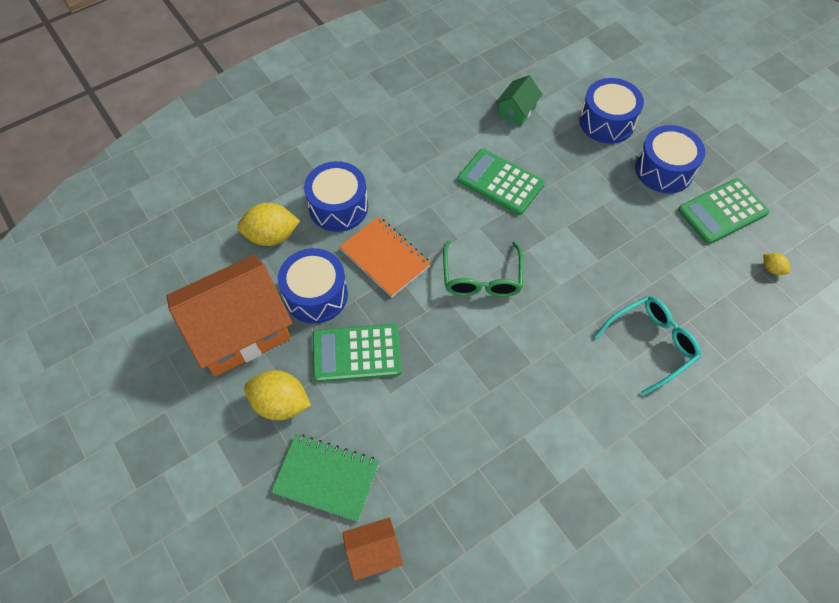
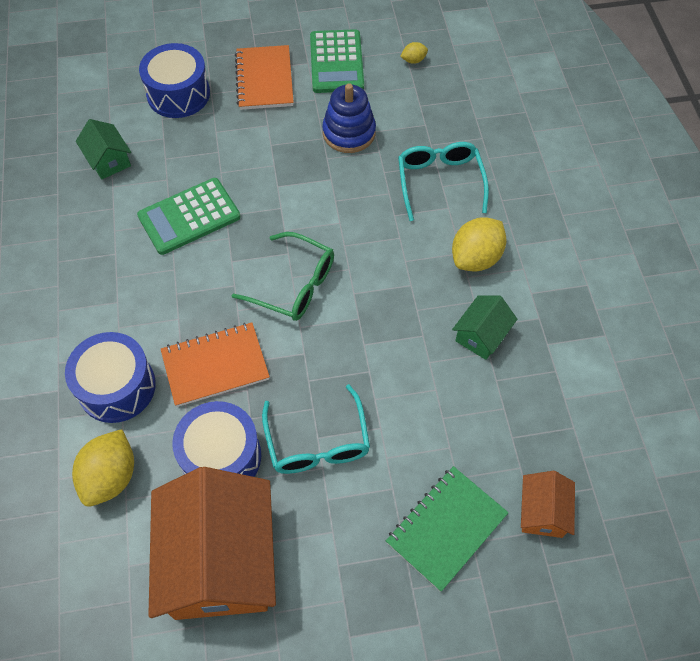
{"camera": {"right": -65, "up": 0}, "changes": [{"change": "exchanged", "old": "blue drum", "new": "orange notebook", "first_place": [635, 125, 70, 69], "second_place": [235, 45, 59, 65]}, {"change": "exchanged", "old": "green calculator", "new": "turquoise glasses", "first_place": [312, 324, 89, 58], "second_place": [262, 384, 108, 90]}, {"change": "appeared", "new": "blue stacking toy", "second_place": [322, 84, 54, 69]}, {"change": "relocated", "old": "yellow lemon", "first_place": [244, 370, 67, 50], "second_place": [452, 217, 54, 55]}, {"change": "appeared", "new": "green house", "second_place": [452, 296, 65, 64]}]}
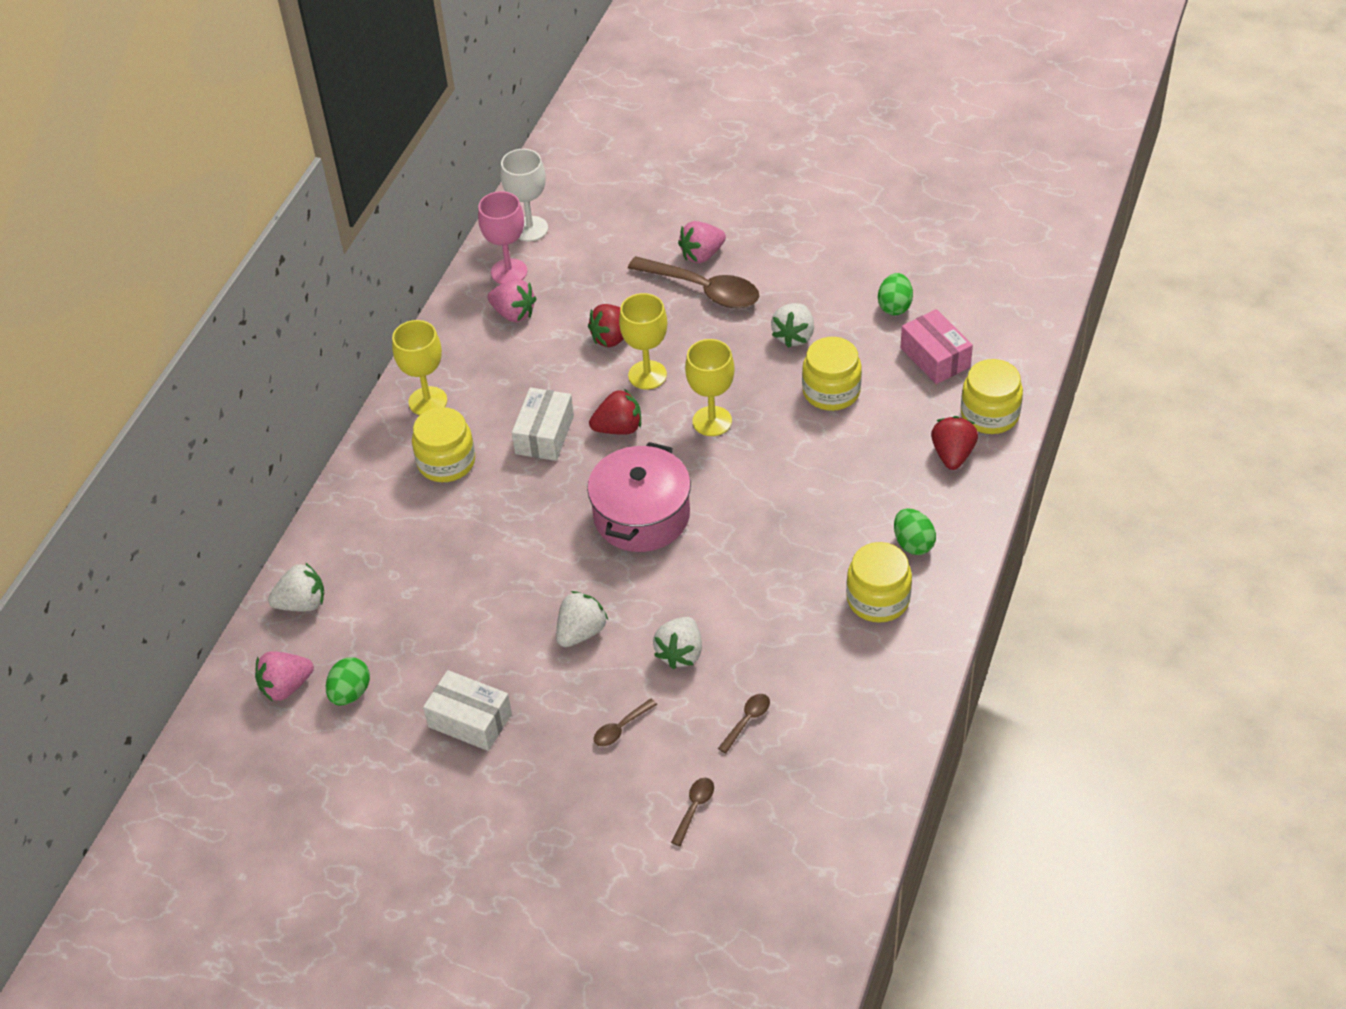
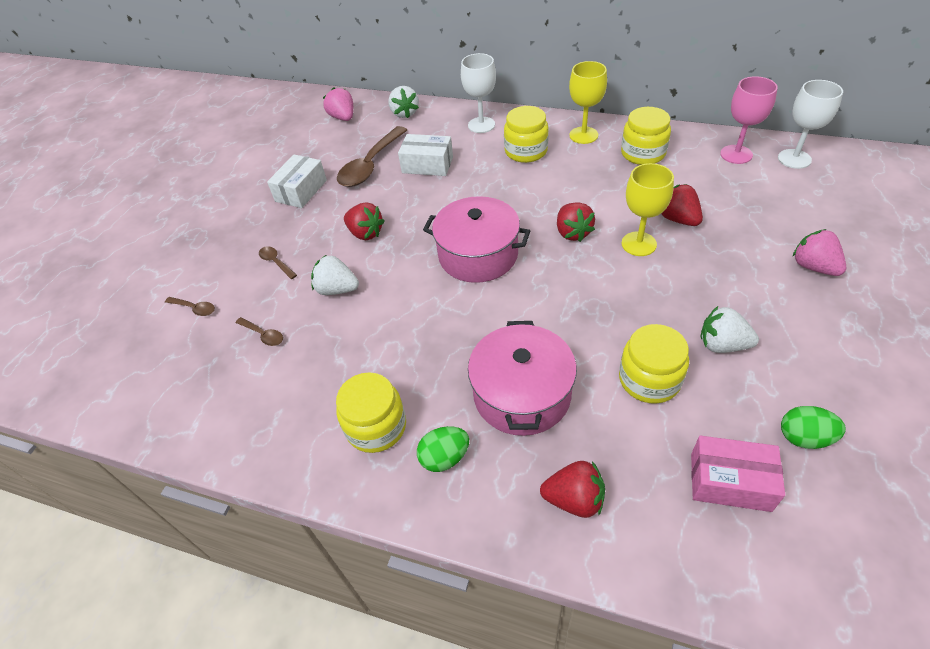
{"camera": {"right": 90, "up": 0}, "changes": [{"change": "relocated", "old": "brown spoon", "first_place": [628, 256, 131, 53], "second_place": [337, 126, 70, 61]}, {"change": "colour", "old": "white strawberry", "new": "red strawberry", "first_place": [556, 591, 52, 56], "second_place": [344, 202, 40, 38]}, {"change": "relocated", "old": "white box", "first_place": [512, 388, 62, 73], "second_place": [398, 134, 55, 42]}, {"change": "appeared", "new": "white goblet", "second_place": [461, 53, 35, 80]}, {"change": "appeared", "new": "pink pot", "second_place": [468, 321, 109, 115]}, {"change": "relocated", "old": "yellow jar", "first_place": [961, 359, 62, 75], "second_place": [621, 107, 50, 58]}, {"change": "spun", "old": "pink box", "first_place": [900, 309, 73, 75], "second_place": [691, 436, 94, 76], "degrees": 45}, {"change": "missing", "old": "green egg", "first_place": [326, 657, 44, 48]}, {"change": "missing", "old": "pink strawberry", "first_place": [488, 279, 48, 43]}, {"change": "missing", "old": "yellow goblet", "first_place": [685, 339, 50, 97]}]}
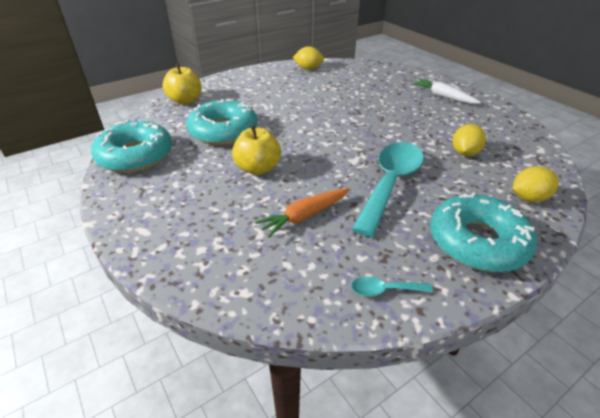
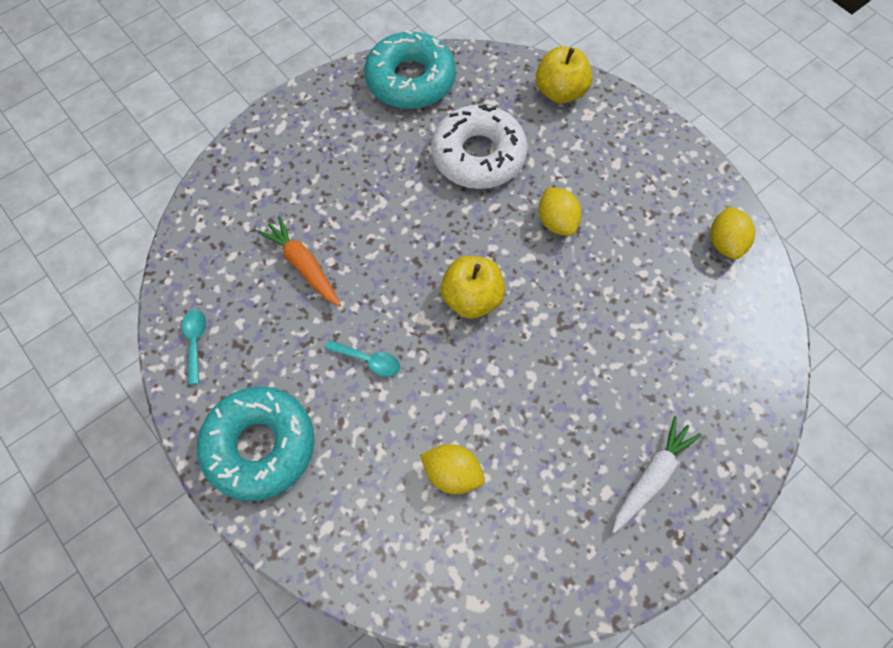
{"camera": {"right": 85, "up": 25}, "changes": [{"change": "size", "old": "turquoise spoon", "first_place": [352, 142, 72, 95], "second_place": [325, 340, 75, 37], "factor": 0.42}, {"change": "colour", "old": "turquoise donut", "new": "white donut", "first_place": [187, 99, 71, 46], "second_place": [431, 105, 97, 84]}, {"change": "relocated", "old": "yellow apple", "first_place": [232, 125, 49, 50], "second_place": [440, 256, 65, 63]}, {"change": "relocated", "old": "yellow lemon", "first_place": [513, 166, 46, 36], "second_place": [539, 187, 43, 49]}]}
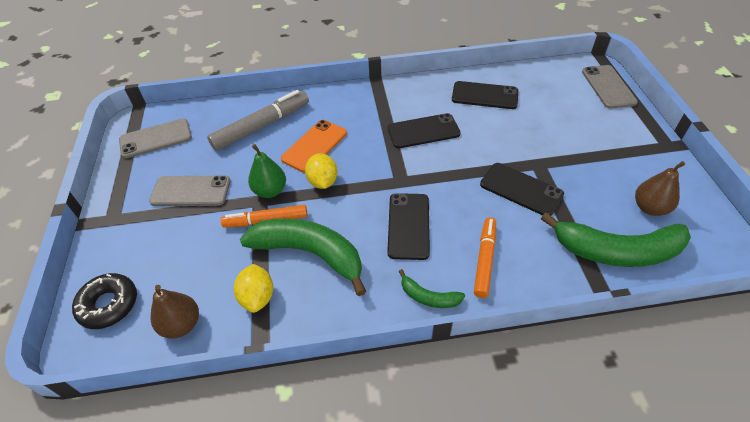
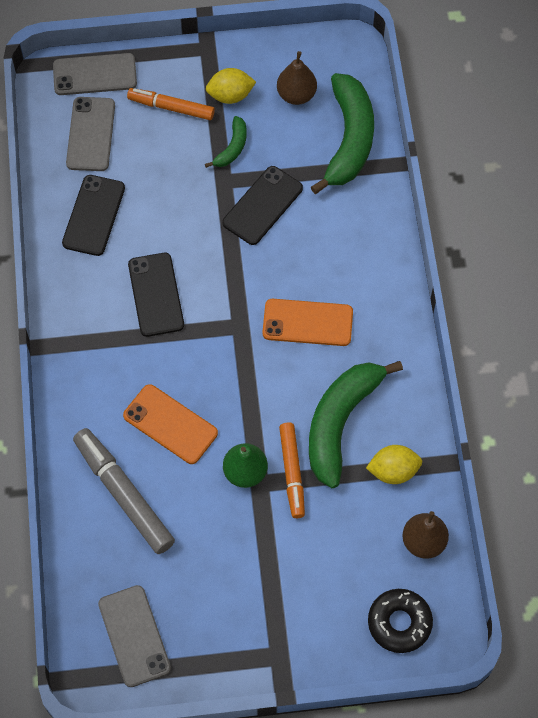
{"camera": {"right": -90, "up": 15}, "changes": [{"change": "relocated", "old": "grey phone", "first_place": [149, 176, 82, 30], "second_place": [66, 97, 49, 74]}, {"change": "relocated", "old": "orange marker", "first_place": [474, 217, 22, 81], "second_place": [127, 88, 88, 32]}, {"change": "relocated", "old": "green banana", "first_place": [398, 269, 67, 39], "second_place": [205, 116, 42, 52]}, {"change": "relocated", "old": "yellow lemon", "first_place": [305, 153, 32, 36], "second_place": [206, 68, 50, 36]}, {"change": "colour", "old": "black phone", "new": "orange phone", "first_place": [387, 193, 43, 67], "second_place": [262, 299, 91, 47]}]}
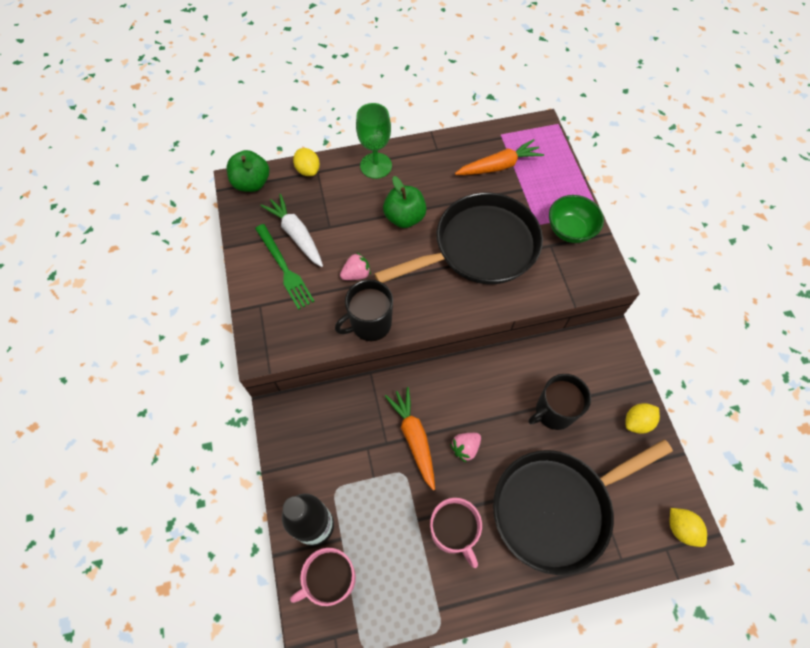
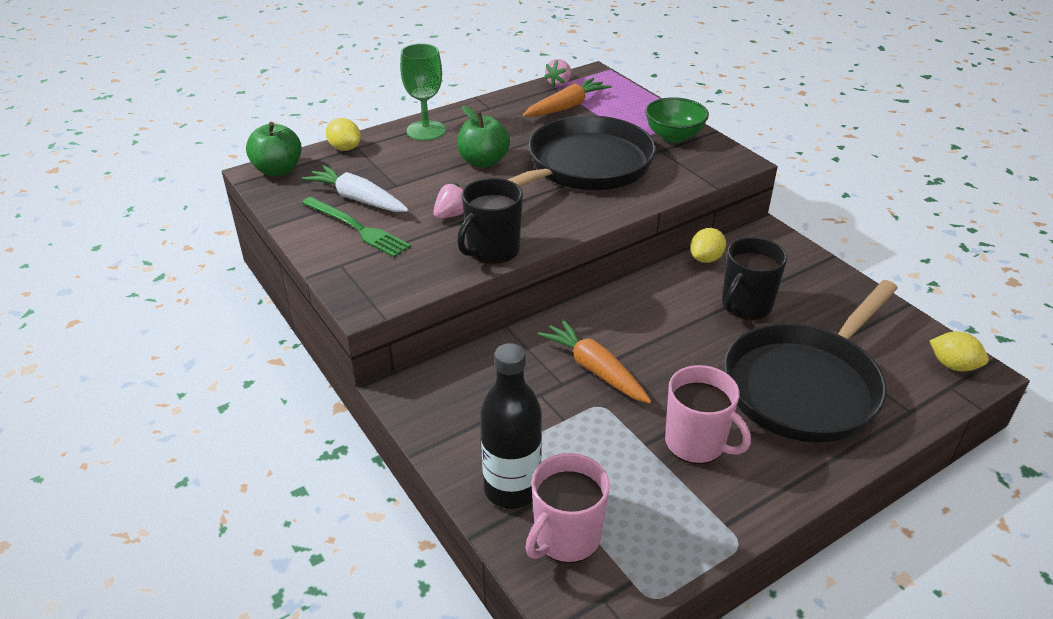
{"camera": {"right": -20, "up": -25}, "changes": [{"change": "relocated", "old": "pink strawberry", "first_place": [450, 433, 31, 29], "second_place": [544, 59, 27, 28]}, {"change": "relocated", "old": "yellow lemon", "first_place": [626, 403, 34, 31], "second_place": [690, 228, 36, 35]}]}
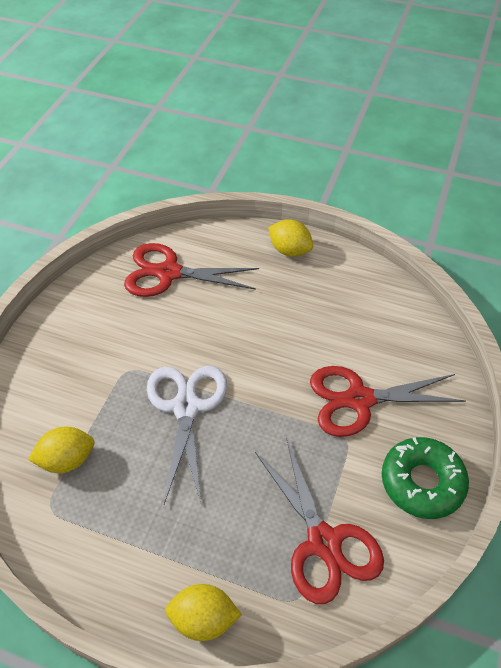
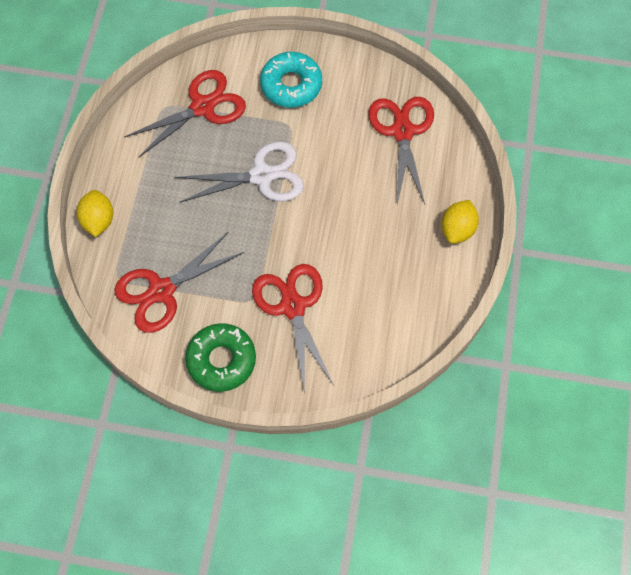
{"camera": {"right": 80, "up": 15}, "changes": [{"change": "exchanged", "old": "yellow lemon", "new": "red scissors", "first_place": [28, 427, 66, 46], "second_place": [124, 70, 122, 88]}, {"change": "appeared", "new": "turquoise donut", "second_place": [260, 52, 62, 56]}]}
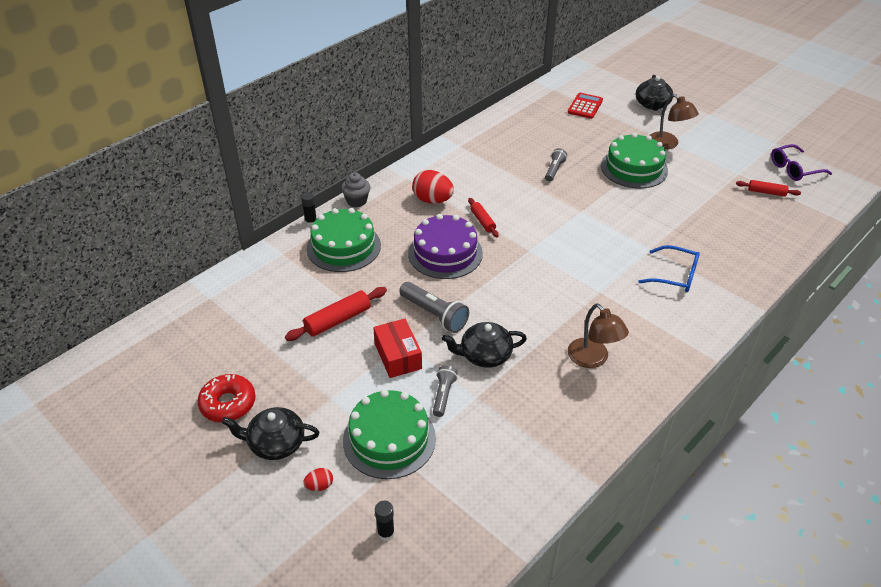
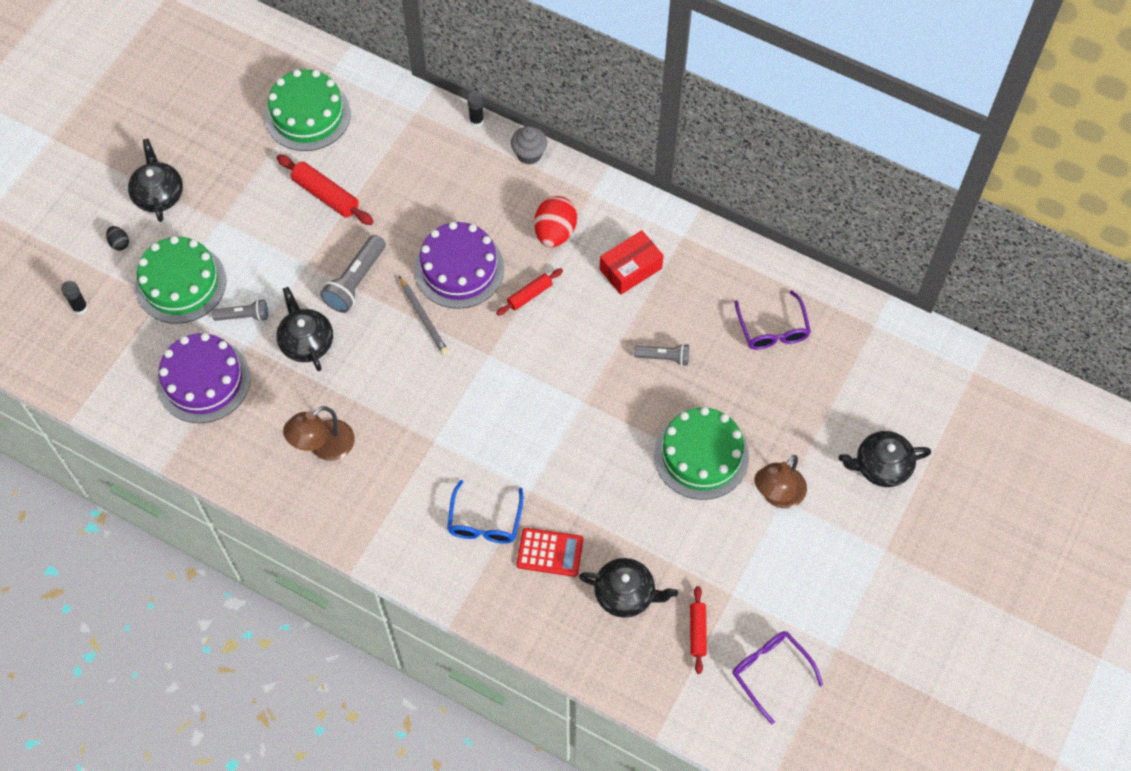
{"camera": {"right": 75, "up": 20}, "changes": [{"change": "colour", "old": "red egg", "new": "black egg", "first_place": [303, 468, 30, 23], "second_place": [106, 226, 23, 24]}, {"change": "appeared", "new": "purple cake", "second_place": [157, 333, 94, 90]}, {"change": "relocated", "old": "green cake", "first_place": [307, 208, 74, 64], "second_place": [265, 69, 86, 82]}, {"change": "appeared", "new": "grey pencil", "second_place": [399, 276, 50, 79]}, {"change": "relocated", "old": "red calculator", "first_place": [568, 93, 35, 26], "second_place": [517, 528, 66, 49]}, {"change": "appeared", "new": "black teapot", "second_place": [579, 558, 99, 60]}, {"change": "relocated", "old": "red box", "first_place": [373, 319, 49, 59], "second_place": [600, 230, 64, 65]}, {"change": "appeared", "new": "purple glasses", "second_place": [734, 290, 77, 60]}, {"change": "missing", "old": "red donut", "first_place": [197, 374, 59, 48]}]}
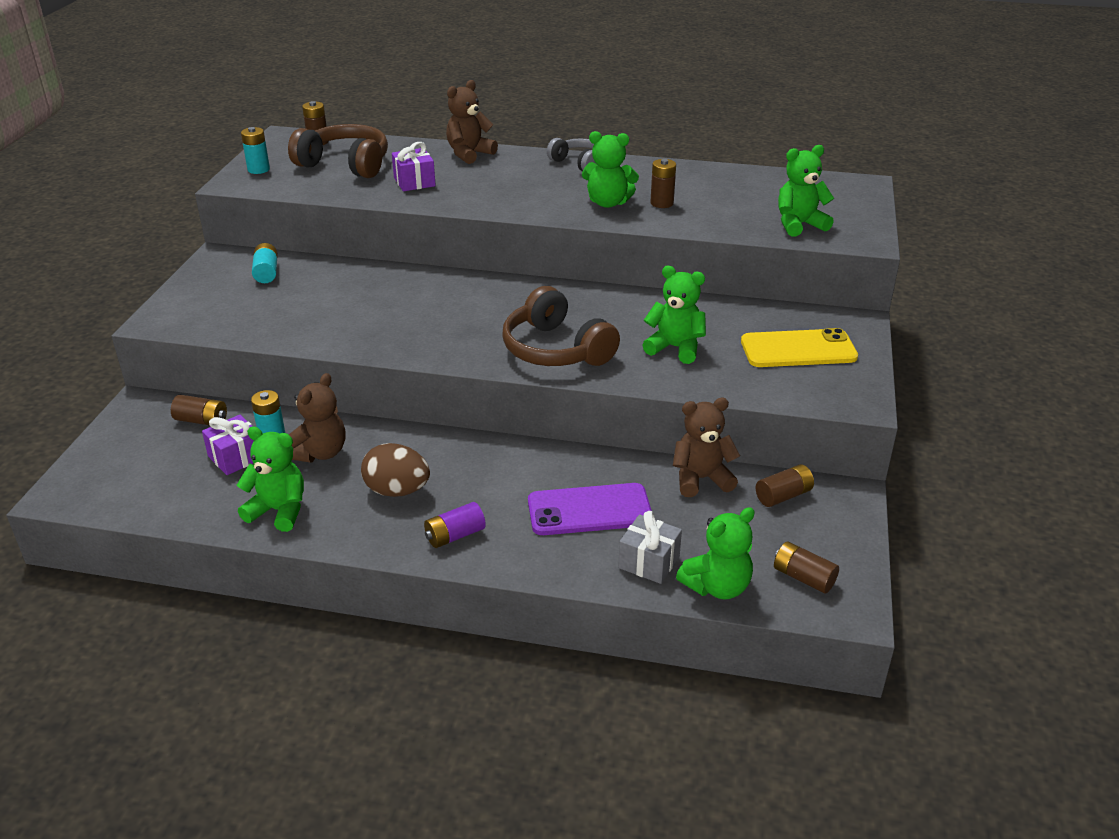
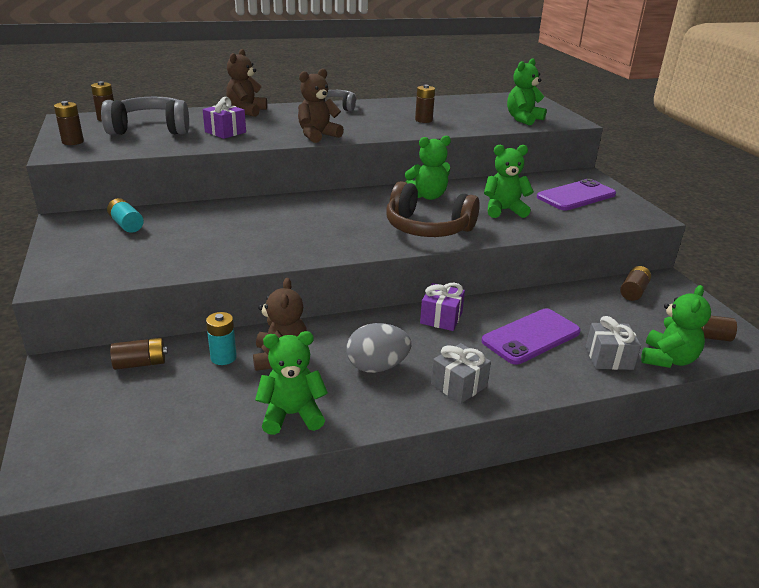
{"camera": {"right": -30, "up": -5}, "changes": [{"change": "colour", "old": "turquoise battery", "new": "brown battery", "first_place": [241, 127, 29, 47], "second_place": [54, 101, 30, 44]}, {"change": "colour", "old": "brown headphones", "new": "grey headphones", "first_place": [288, 124, 100, 54], "second_place": [101, 97, 88, 38]}, {"change": "relocated", "old": "brown teddy bear", "first_place": [673, 398, 67, 99], "second_place": [298, 68, 46, 75]}, {"change": "colour", "old": "brown egg", "new": "grey egg", "first_place": [361, 443, 69, 54], "second_place": [346, 323, 65, 50]}, {"change": "relocated", "old": "green teddy bear", "first_place": [582, 131, 57, 77], "second_place": [405, 136, 46, 64]}, {"change": "relocated", "old": "purple gift", "first_place": [202, 415, 52, 60], "second_place": [420, 283, 45, 48]}, {"change": "exchanged", "old": "purple battery", "new": "grey gift", "first_place": [424, 502, 62, 46], "second_place": [431, 343, 60, 61]}, {"change": "colour", "old": "yellow phone", "new": "purple phone", "first_place": [741, 328, 117, 39], "second_place": [537, 179, 79, 32]}]}
